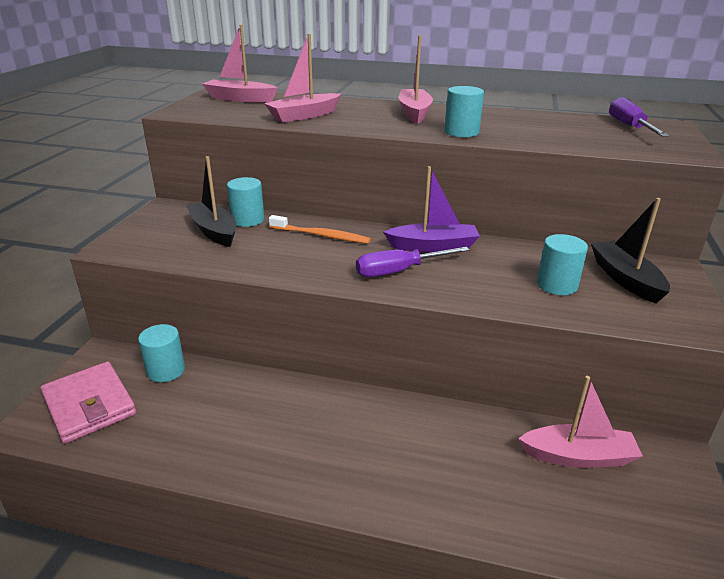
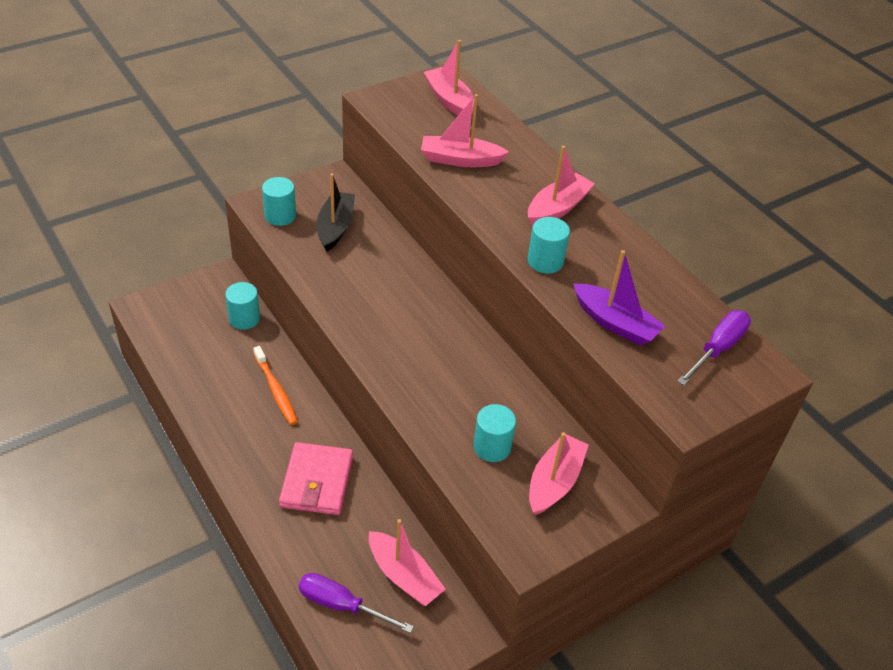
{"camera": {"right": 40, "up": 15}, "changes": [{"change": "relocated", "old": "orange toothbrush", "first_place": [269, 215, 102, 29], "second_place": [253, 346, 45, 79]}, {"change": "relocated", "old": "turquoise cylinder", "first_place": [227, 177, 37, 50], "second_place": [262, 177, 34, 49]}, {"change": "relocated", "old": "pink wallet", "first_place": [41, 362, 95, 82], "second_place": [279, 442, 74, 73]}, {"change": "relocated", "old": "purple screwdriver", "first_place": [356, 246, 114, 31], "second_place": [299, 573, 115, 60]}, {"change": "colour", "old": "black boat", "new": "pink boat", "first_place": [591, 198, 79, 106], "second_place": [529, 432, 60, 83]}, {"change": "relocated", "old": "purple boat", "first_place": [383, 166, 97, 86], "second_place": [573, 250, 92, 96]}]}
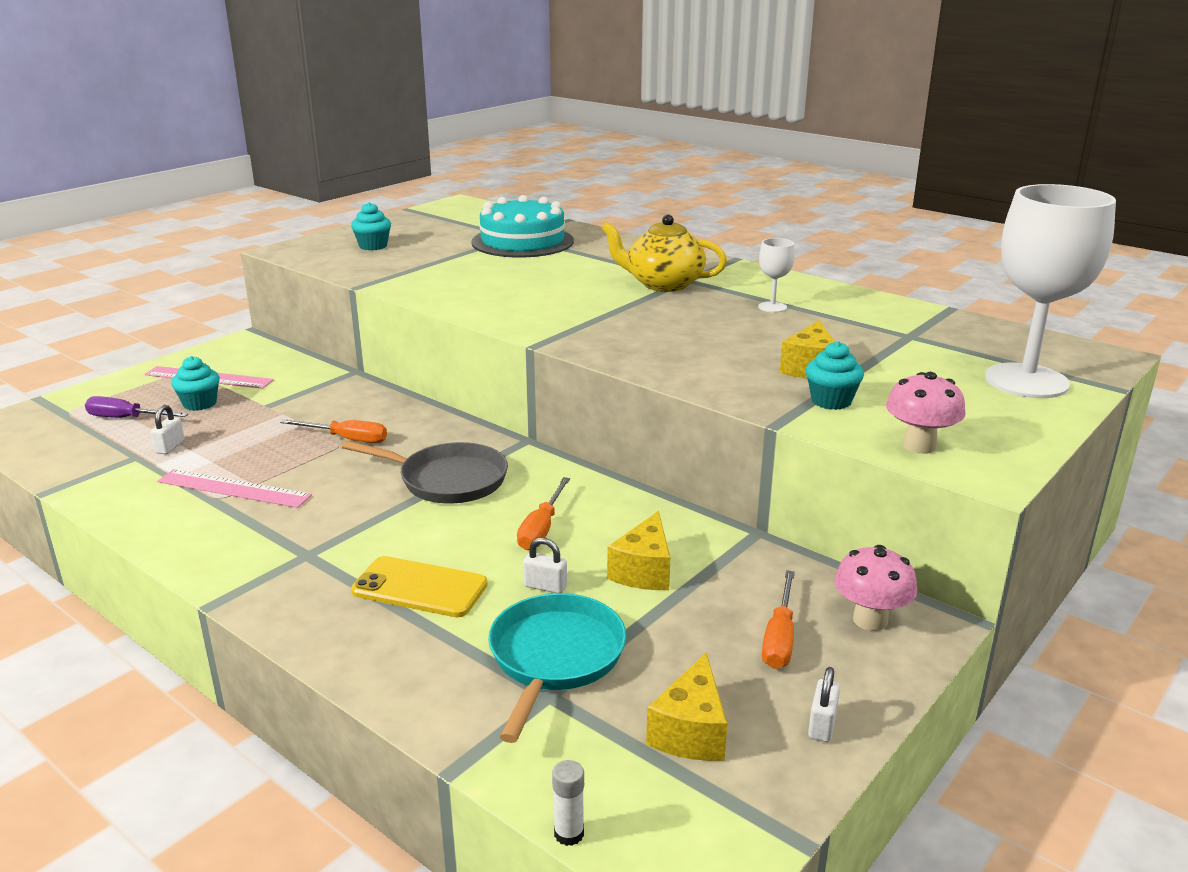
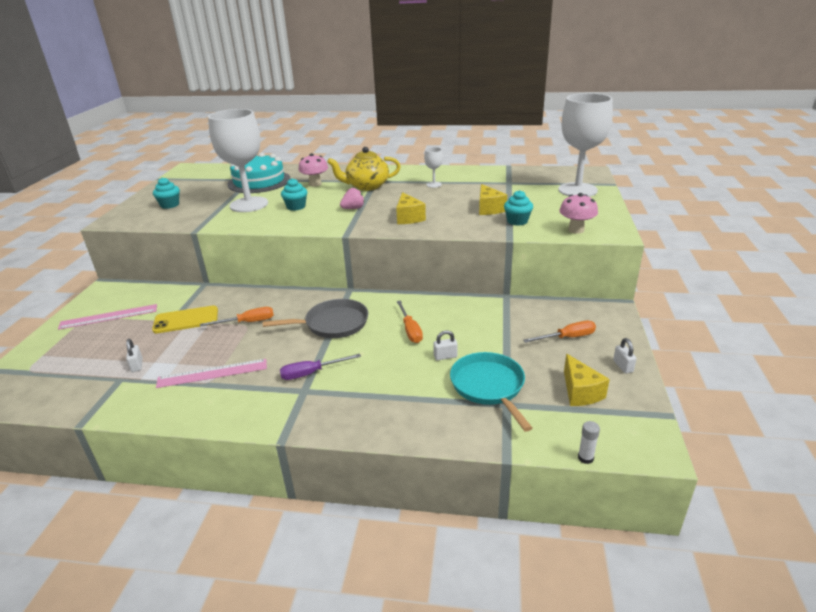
{"camera": {"right": -30, "up": 5}, "changes": [{"change": "relocated", "old": "yellow phone", "first_place": [351, 556, 137, 61], "second_place": [152, 306, 66, 27]}, {"change": "appeared", "new": "white goblet", "second_place": [208, 109, 60, 103]}, {"change": "relocated", "old": "purple screwdriver", "first_place": [85, 396, 103, 22], "second_place": [280, 354, 81, 26]}, {"change": "relocated", "old": "turquoise cupcake", "first_place": [171, 356, 49, 55], "second_place": [281, 178, 26, 33]}, {"change": "relocated", "old": "pink mushroom", "first_place": [834, 545, 83, 86], "second_place": [299, 153, 29, 33]}, {"change": "appeared", "new": "pink strawberry", "second_place": [340, 188, 25, 21]}, {"change": "relocated", "old": "yellow cheese", "first_place": [607, 511, 63, 79], "second_place": [396, 192, 30, 32]}, {"change": "spun", "old": "orange screwdriver", "first_place": [762, 570, 33, 99], "second_place": [523, 321, 73, 22], "degrees": -90}]}
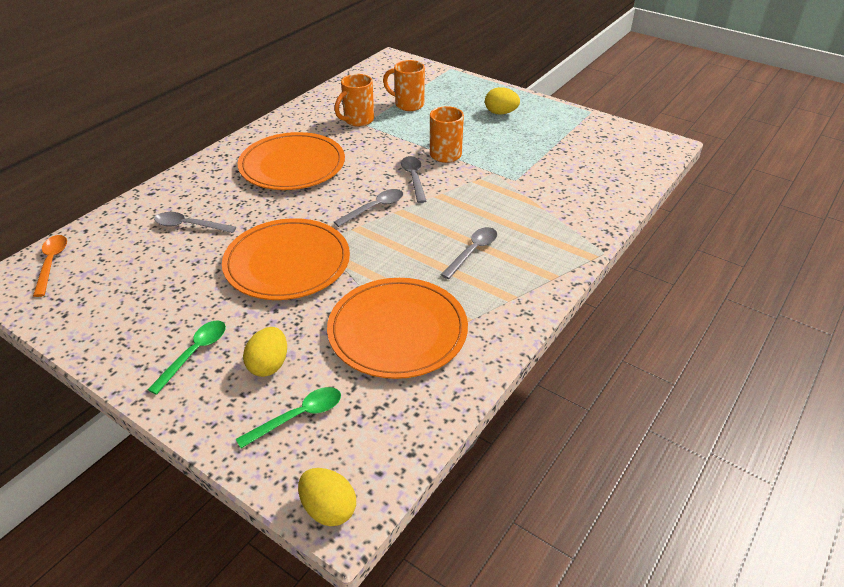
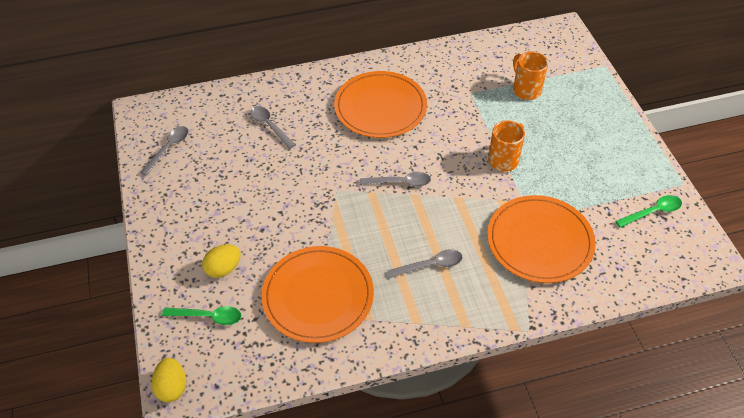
{"camera": {"right": 40, "up": 10}, "changes": [{"change": "relocated", "old": "grey spoon", "first_place": [401, 156, 25, 47], "second_place": [140, 126, 48, 50]}, {"change": "relocated", "old": "orange plate", "first_place": [222, 218, 128, 82], "second_place": [487, 195, 109, 88]}, {"change": "relocated", "old": "green spoon", "first_place": [148, 320, 78, 75], "second_place": [616, 195, 66, 33]}, {"change": "missing", "old": "orange spoon", "first_place": [33, 235, 34, 62]}, {"change": "missing", "old": "orange mug", "first_place": [334, 74, 40, 53]}, {"change": "missing", "old": "yellow egg", "first_place": [485, 87, 35, 27]}]}
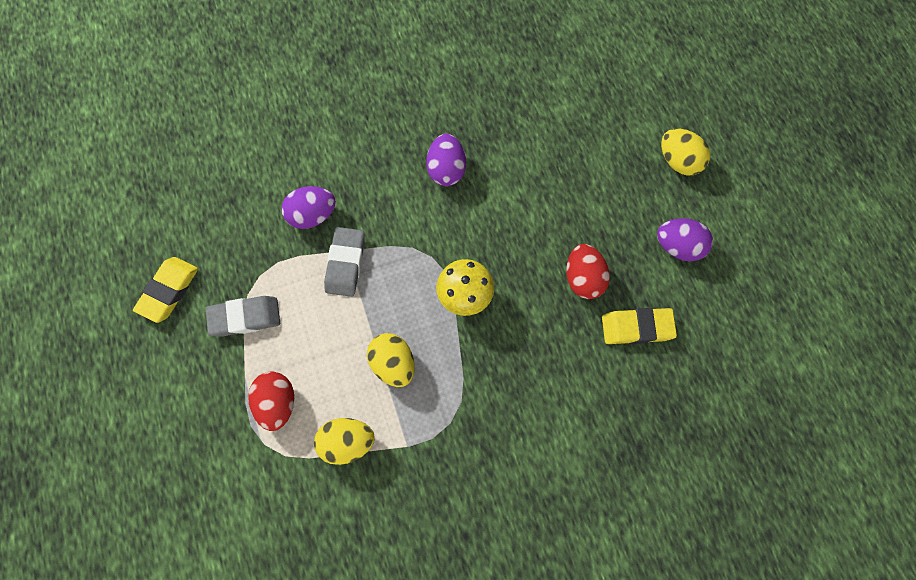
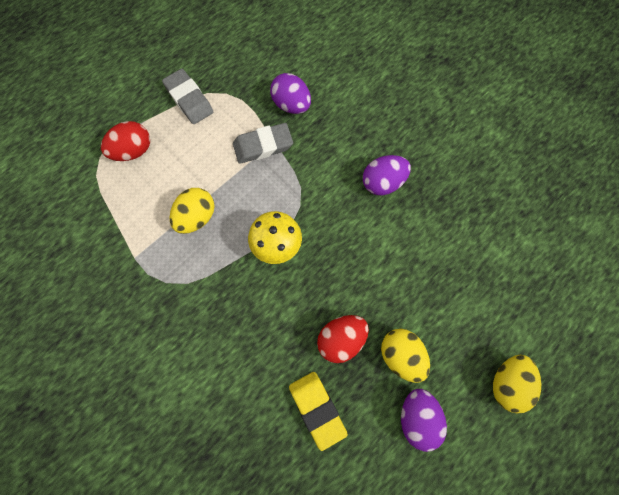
{"camera": {"right": 65, "up": 0}, "changes": [{"change": "relocated", "old": "yellow egg", "first_place": [314, 418, 61, 47], "second_place": [381, 328, 49, 55]}, {"change": "missing", "old": "yellow eraser", "first_place": [133, 257, 65, 66]}]}
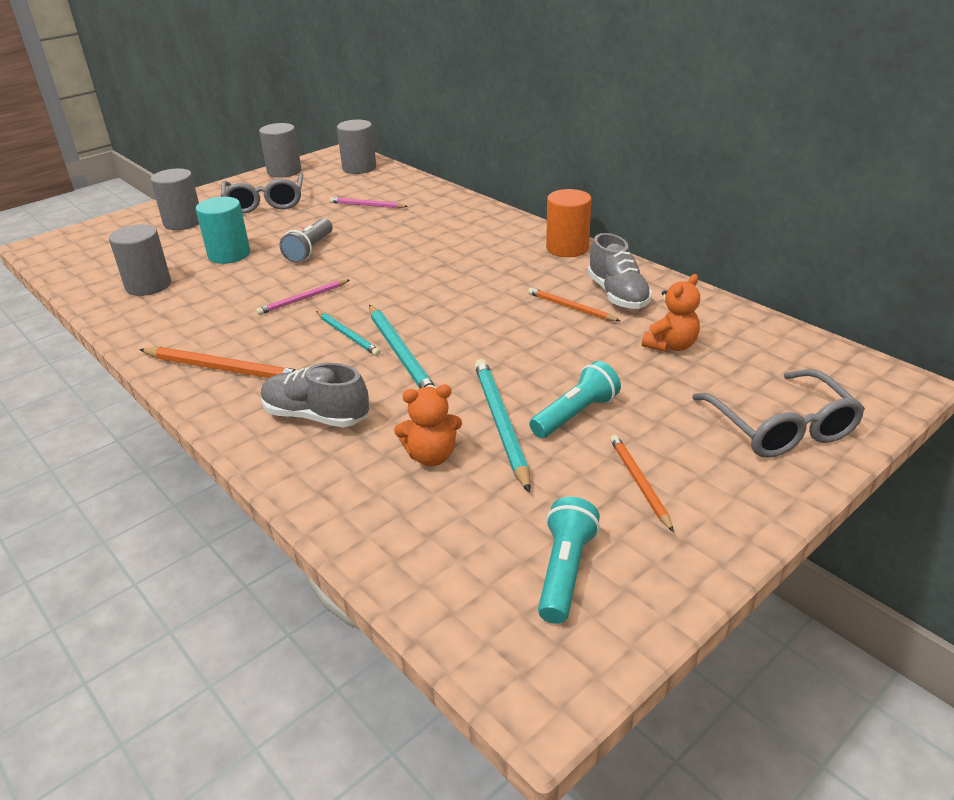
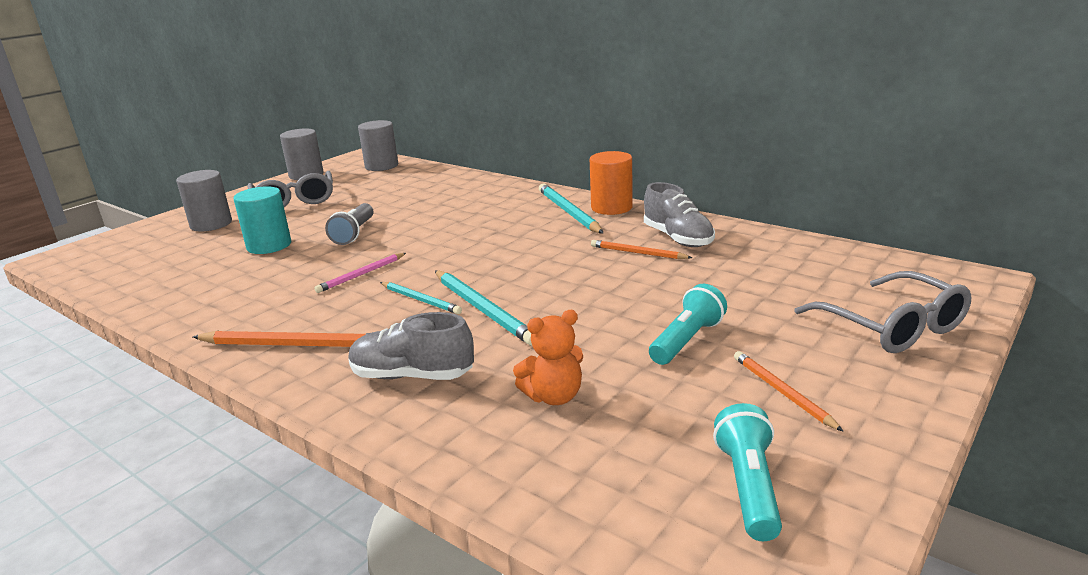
{"camera": {"right": -10, "up": -10}, "changes": [{"change": "relocated", "old": "turquoise pencil", "first_place": [474, 359, 57, 134], "second_place": [539, 183, 65, 51]}, {"change": "missing", "old": "grey cylinder", "first_place": [109, 224, 62, 72]}, {"change": "missing", "old": "pink pencil", "first_place": [329, 197, 79, 11]}, {"change": "missing", "old": "orange teddy bear", "first_place": [642, 274, 58, 78]}]}
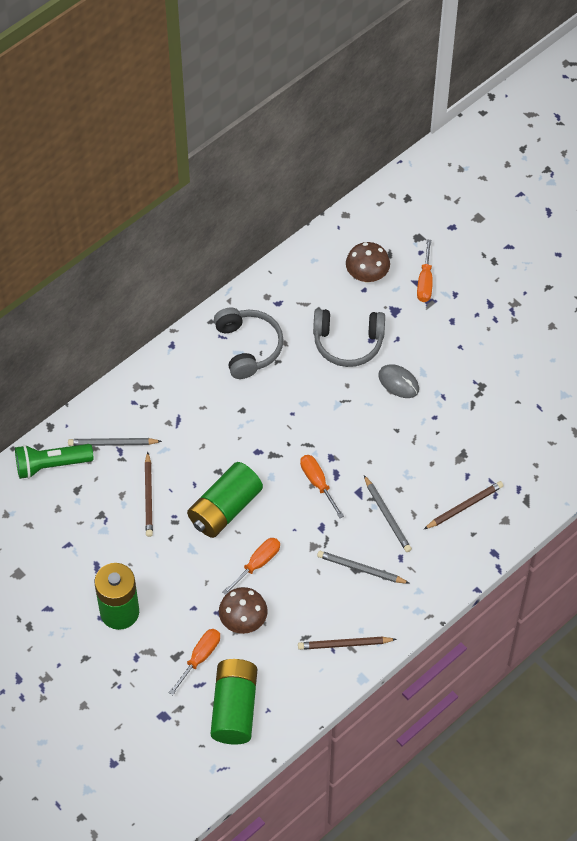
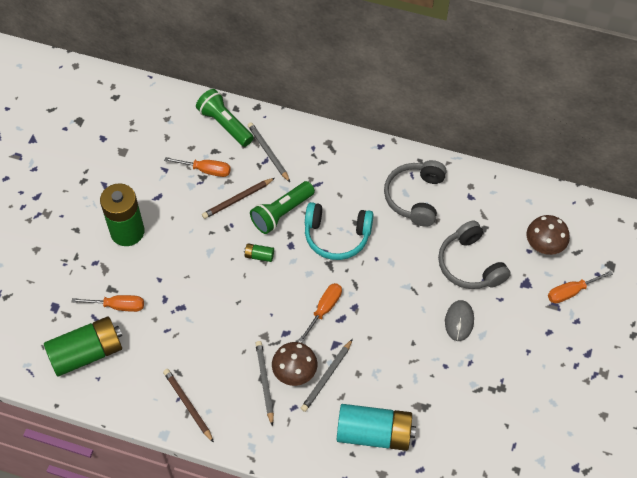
{"camera": {"right": 60, "up": 0}, "changes": [{"change": "relocated", "old": "orange screwdriver", "first_place": [222, 538, 58, 57], "second_place": [164, 157, 67, 20]}, {"change": "size", "old": "green battery", "first_place": [187, 462, 76, 76], "second_place": [244, 243, 30, 19], "factor": 0.42}, {"change": "appeared", "new": "green flashlight", "second_place": [250, 181, 65, 53]}, {"change": "relocated", "old": "brown mushroom", "first_place": [219, 587, 49, 47], "second_place": [272, 342, 45, 44]}, {"change": "appeared", "new": "turquoise headphones", "second_place": [305, 202, 69, 58]}, {"change": "exchanged", "old": "brown pencil", "new": "turquoise battery", "first_place": [424, 481, 80, 48], "second_place": [337, 404, 79, 47]}, {"change": "spun", "old": "grey headphones", "first_place": [214, 308, 70, 71], "second_place": [384, 160, 63, 67], "degrees": 150}]}
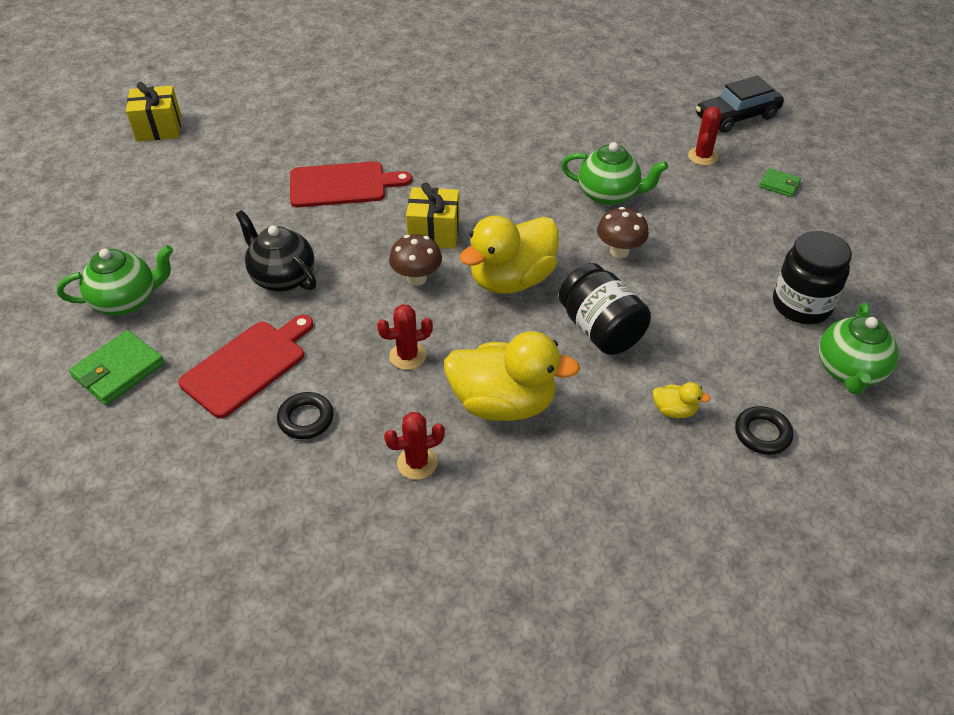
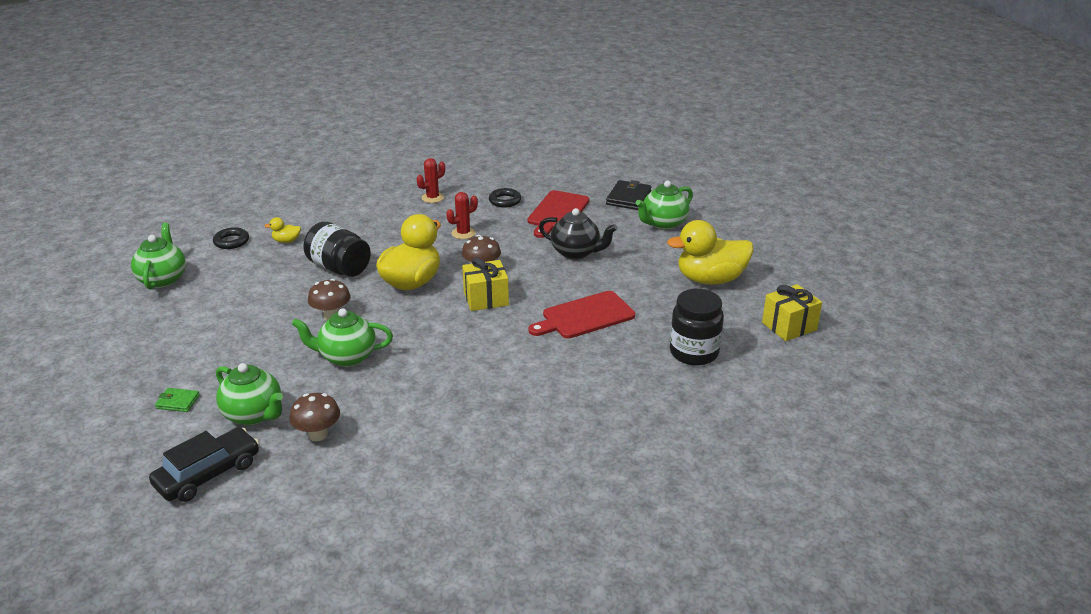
{"camera": {"right": 160, "up": -15}, "changes": [{"change": "exchanged", "old": "red cactus", "new": "green teapot", "first_place": [688, 106, 33, 60], "second_place": [216, 363, 67, 62]}, {"change": "appeared", "new": "brown mushroom", "second_place": [290, 393, 50, 48]}, {"change": "colour", "old": "green wallet", "new": "black wallet", "first_place": [69, 330, 95, 75], "second_place": [606, 180, 45, 30]}, {"change": "relocated", "old": "yellow duck", "first_place": [444, 331, 136, 90], "second_place": [667, 220, 87, 65]}, {"change": "relocated", "old": "black jar", "first_place": [773, 231, 79, 93], "second_place": [670, 289, 54, 77]}]}
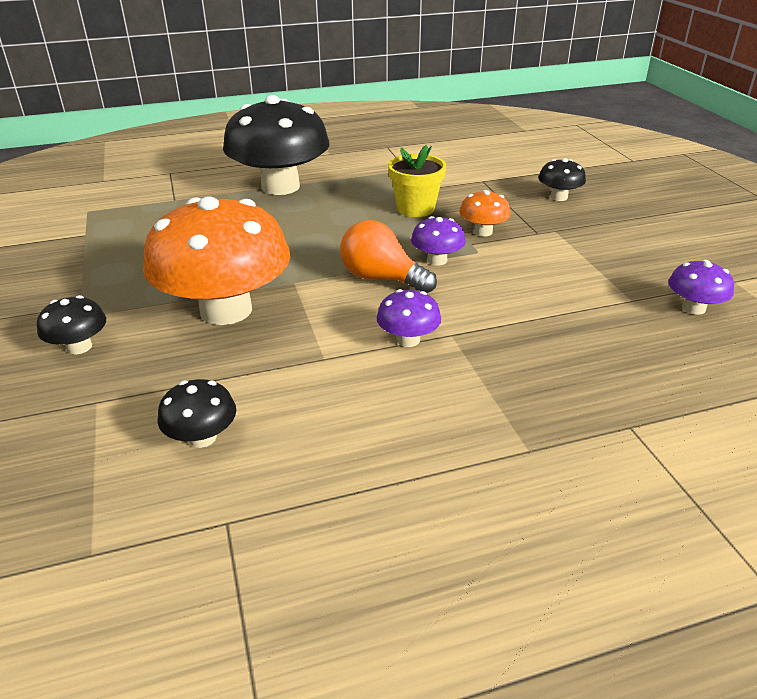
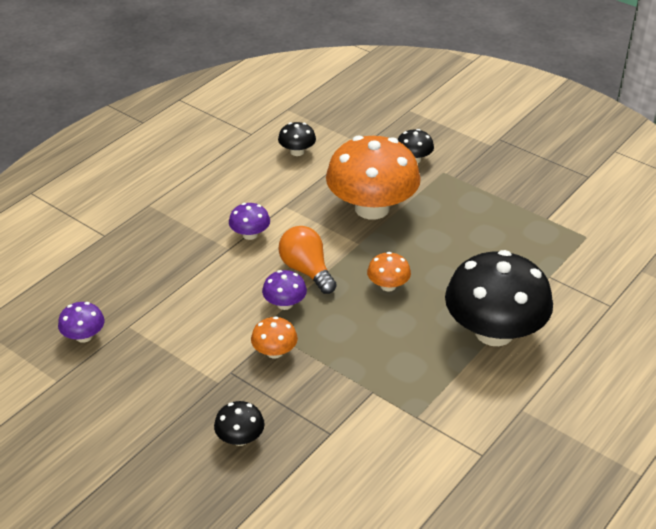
{"camera": {"right": 145, "up": 5}, "changes": [{"change": "spun", "old": "orange light bulb", "first_place": [340, 220, 97, 73], "second_place": [279, 226, 58, 68], "degrees": -120}, {"change": "appeared", "new": "orange mushroom", "second_place": [367, 252, 44, 40]}, {"change": "missing", "old": "yellow flower pot", "first_place": [388, 145, 58, 72]}]}
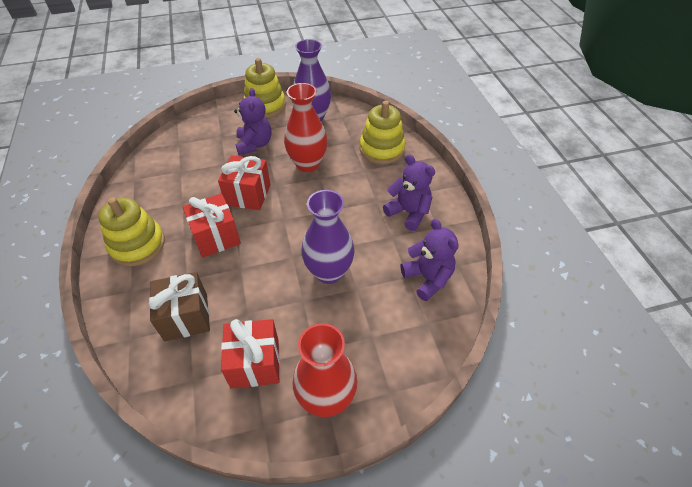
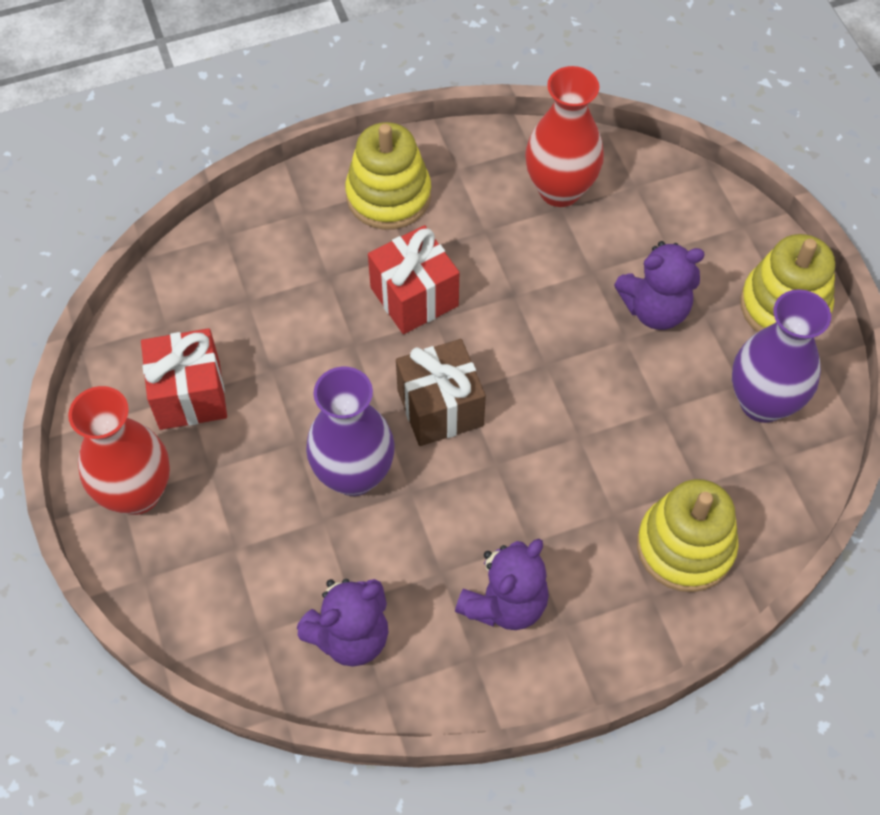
{"camera": {"right": 85, "up": 10}, "changes": [{"change": "relocated", "old": "brown gift", "first_place": [149, 272, 61, 69], "second_place": [396, 339, 90, 107]}, {"change": "relocated", "old": "red vase", "first_place": [284, 83, 43, 89], "second_place": [525, 66, 79, 141]}, {"change": "missing", "old": "red gift", "first_place": [218, 155, 52, 55]}]}
